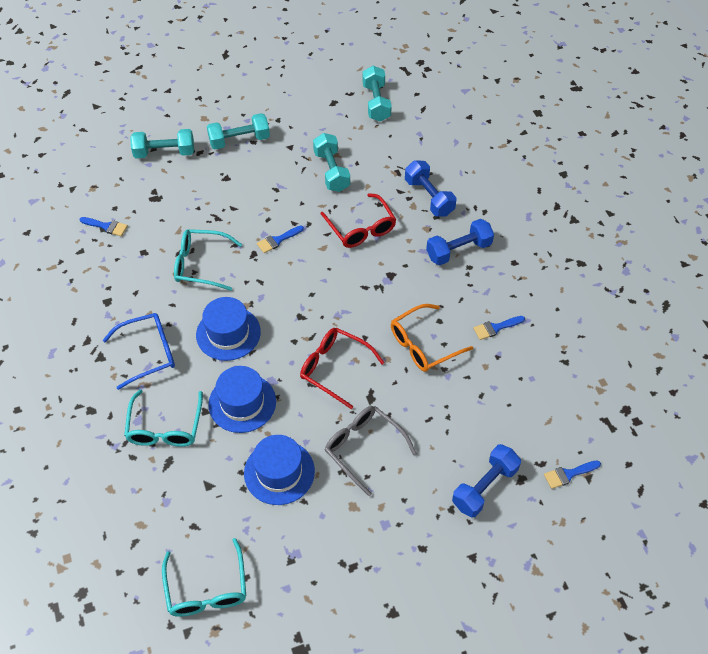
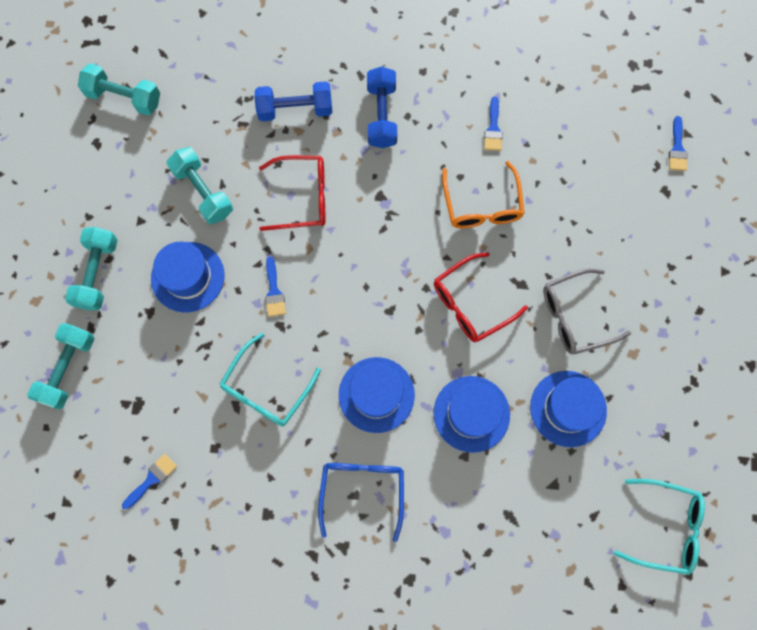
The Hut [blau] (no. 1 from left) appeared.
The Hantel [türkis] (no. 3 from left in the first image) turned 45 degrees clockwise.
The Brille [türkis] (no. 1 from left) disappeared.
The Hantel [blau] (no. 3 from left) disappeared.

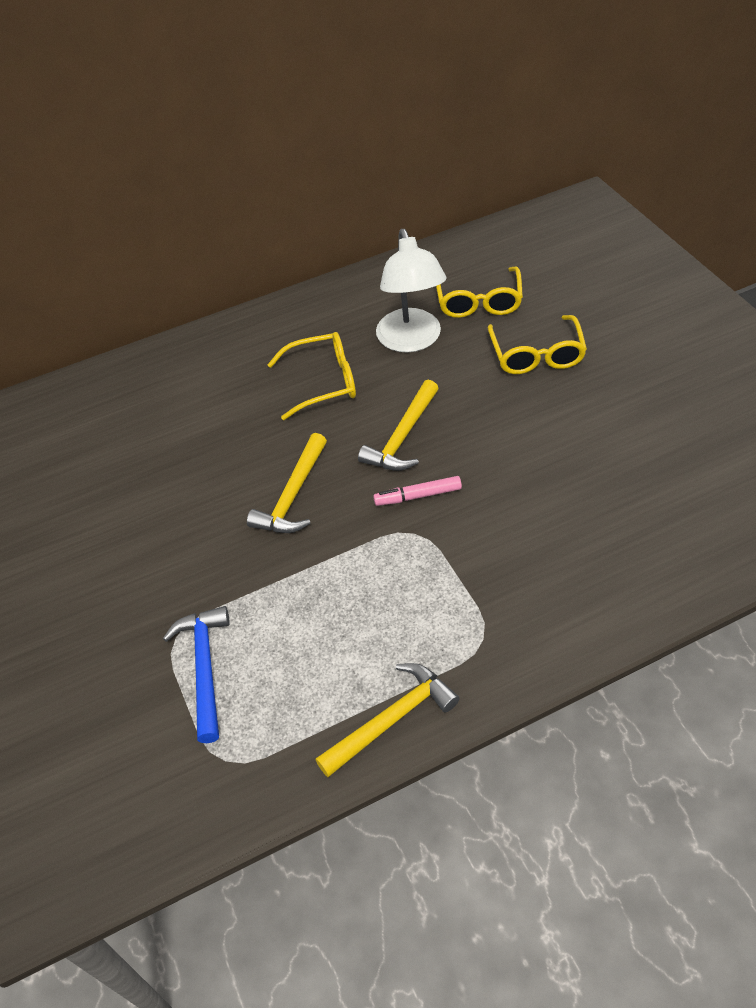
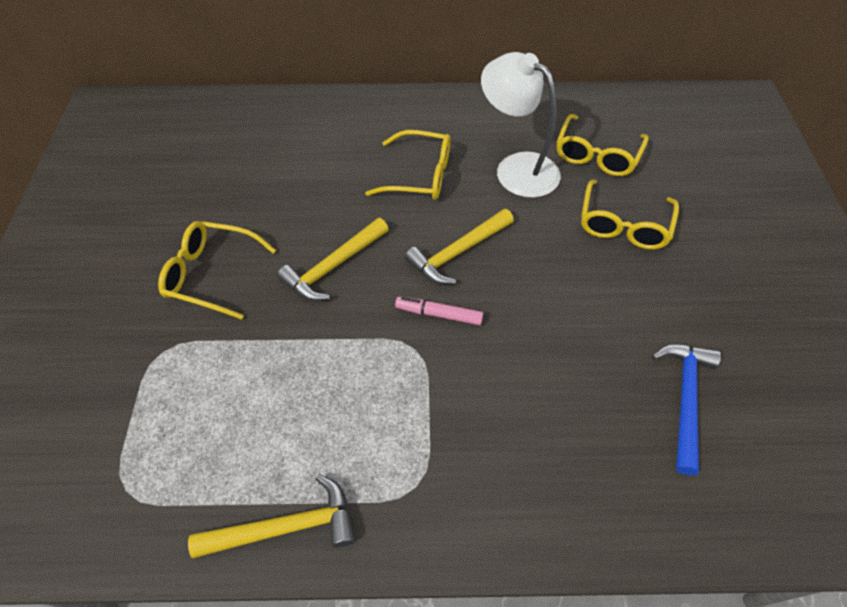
The Brille [gelb] (no. 1 from left) appeared.
The Lampe [weiß] turned 120 degrees clockwise.
The Hammer [blau] moved.

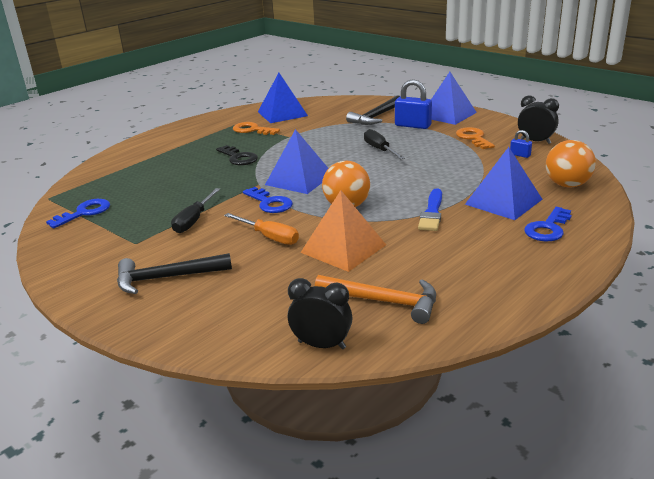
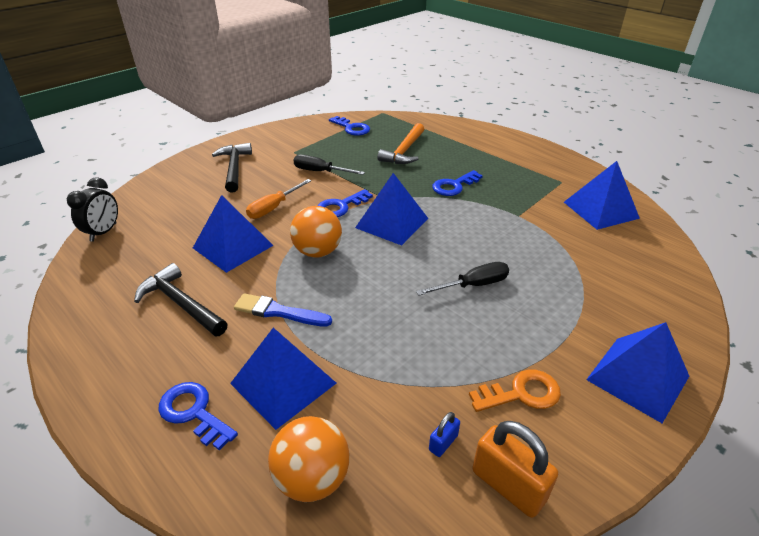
The Hammer [schwarz] (no. 2 from left in the first image) moved.
The Pyramide [orange] became the Pyramide [blau] (no. 1 from left).
The Hammer [orange] moved.
The Schlüssel [schwarz] became the Schlüssel [blau] (no. 4 from left).
The Wecker [schwarz] (no. 2 from left) was replaced by the Vorhängeschloss [orange].
The Schlüssel [orange] (no. 1 from left) disappeared.
The Vorhängeschloss [blau] (no. 1 from left) disappeared.

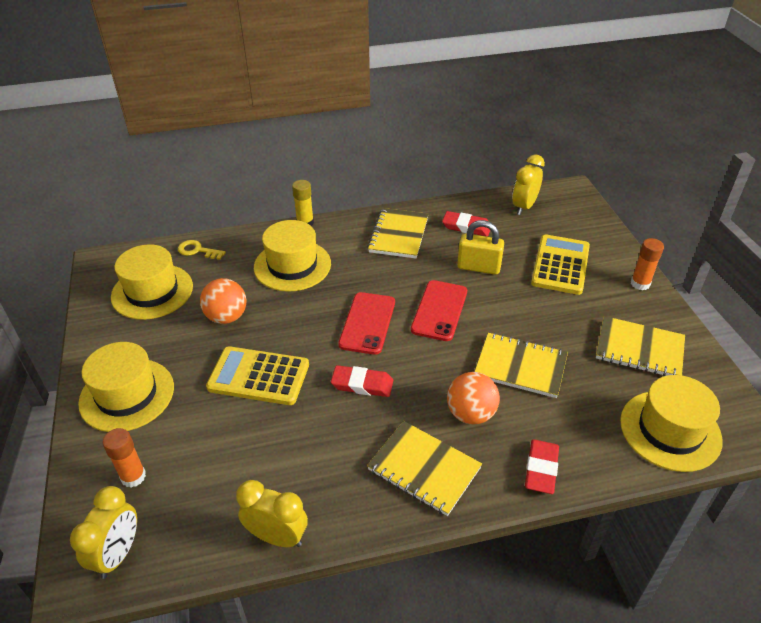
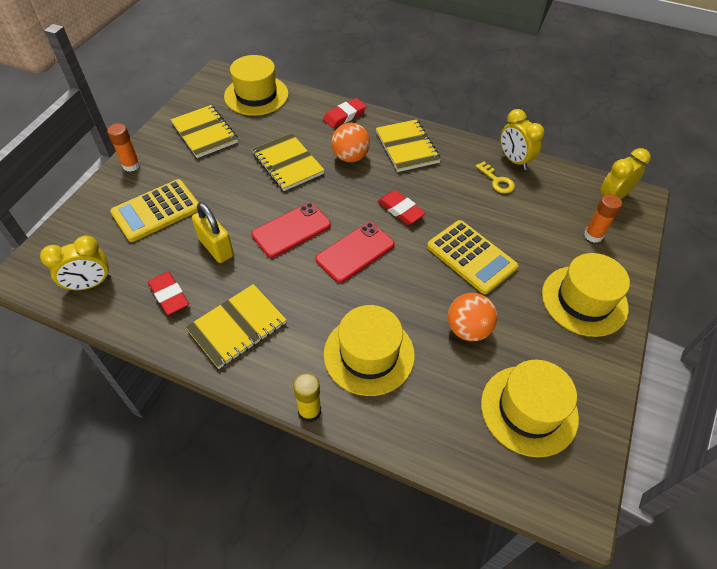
The Schlüssel [gelb] moved.

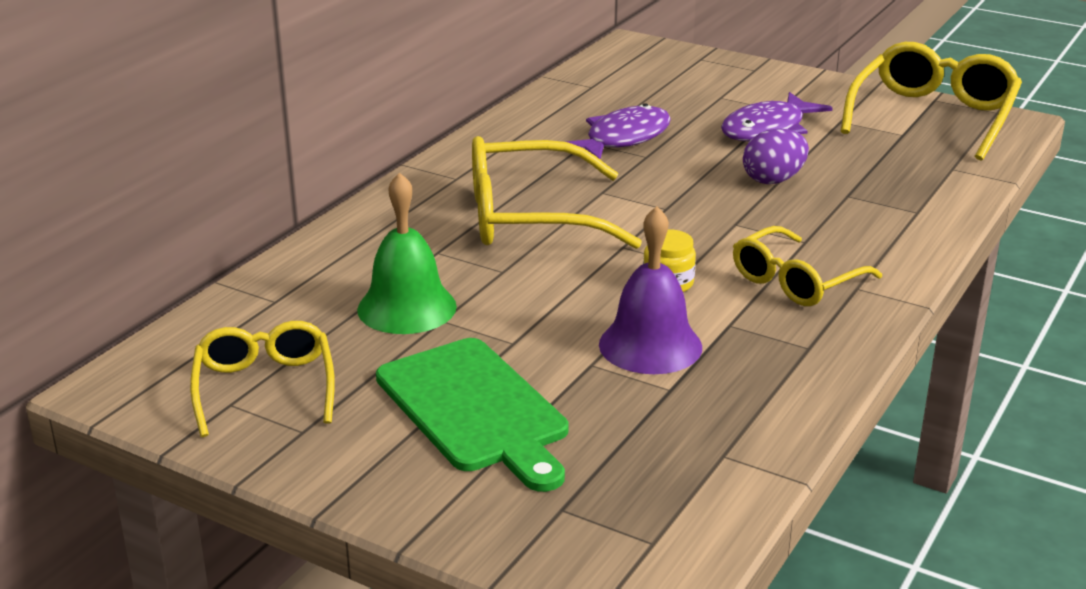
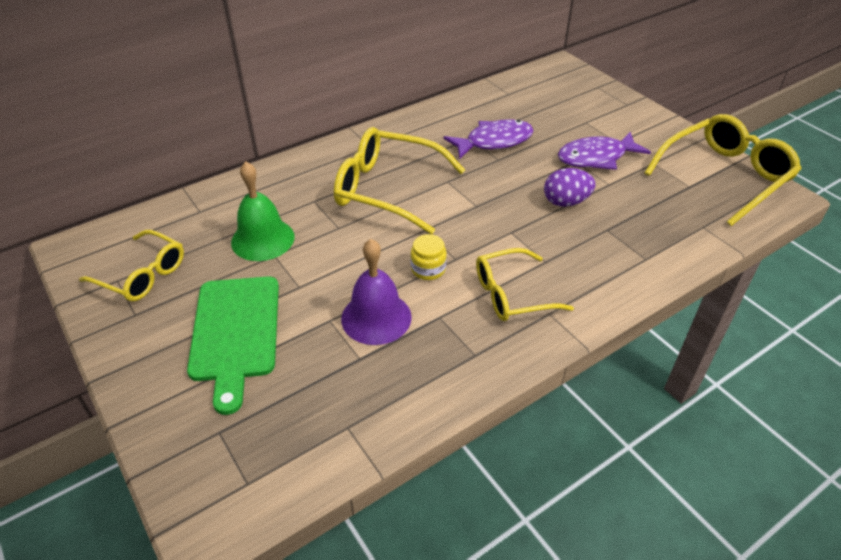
The Brille [gelb] (no. 1 from left) turned 105 degrees clockwise.

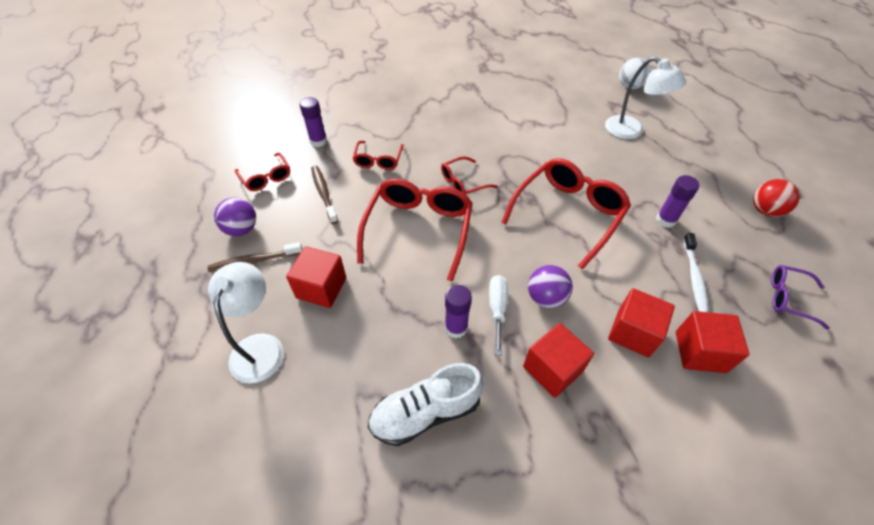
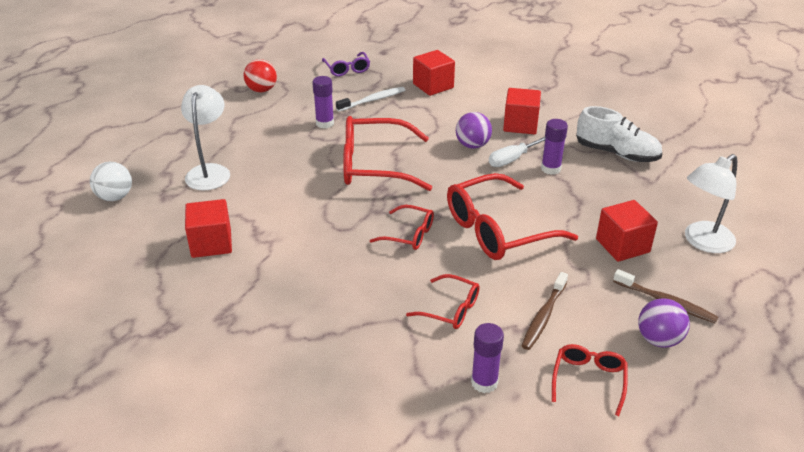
The Kubus [rot] (no. 3 from left in the first image) moved.
The Brille [rot] (no. 2 from left in the first image) turned 60 degrees clockwise.

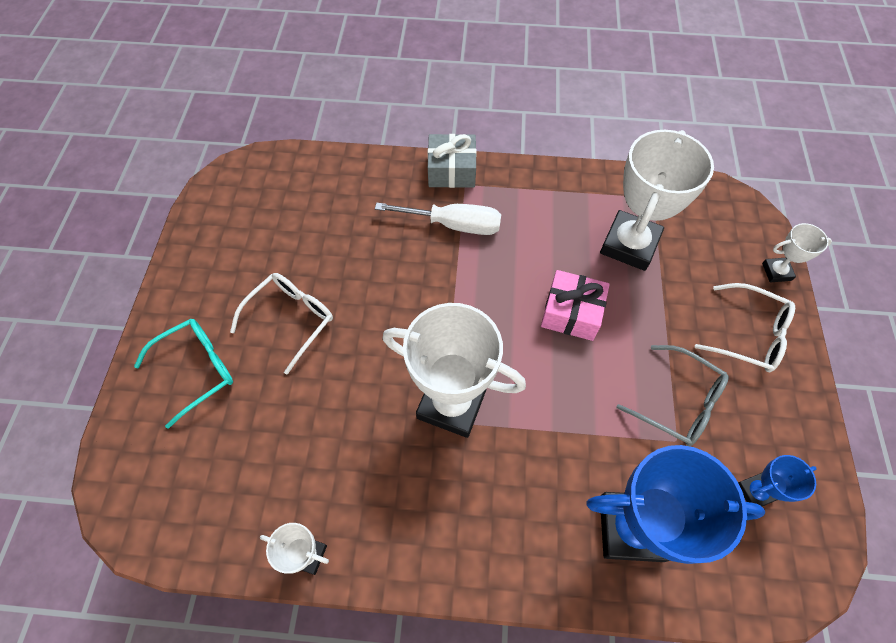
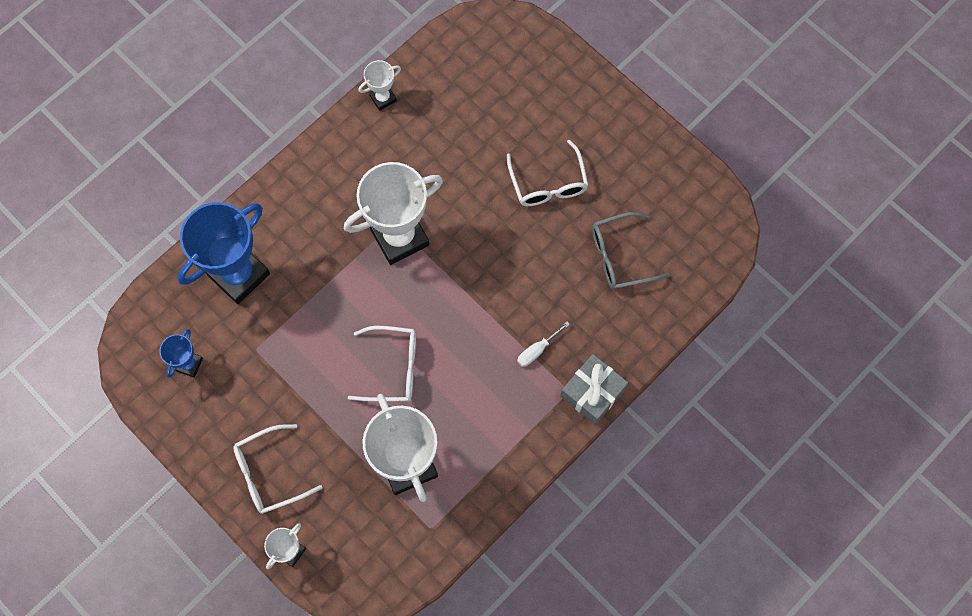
The Geschenk [rosa] was replaced by the Brille [weiß] (no. 2 from left).
The Schraubenzieher [weiß] changed to 0.53 times the size.
The Brille [grau] moved.
The Brille [türkis] disappeared.

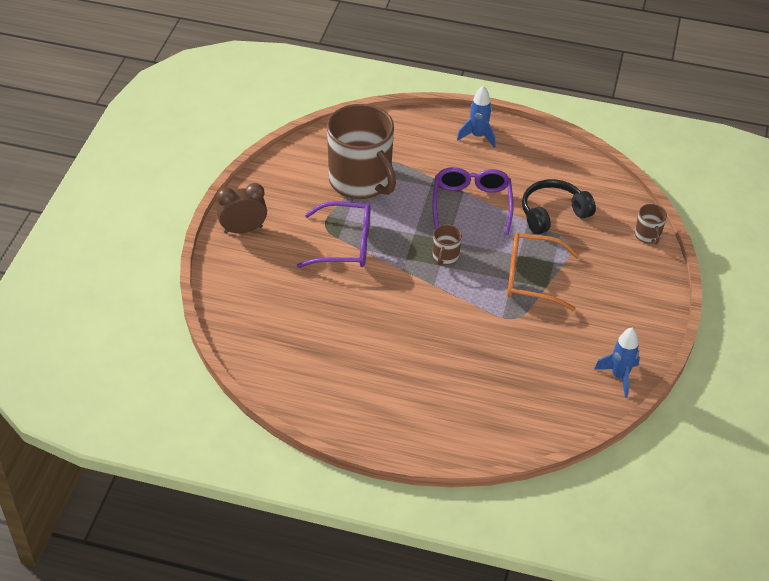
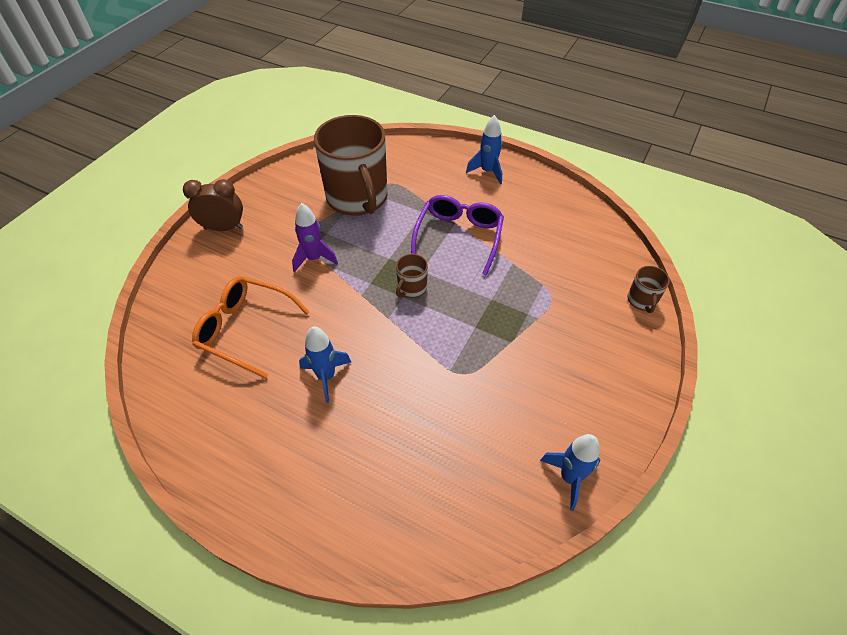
The Brille [orange] moved.
The Brille [lila] (no. 1 from left) was replaced by the Rakete [lila].
The Rakete [blau] (no. 1 from left) appeared.
The Kopfhörer [schwarz] disappeared.

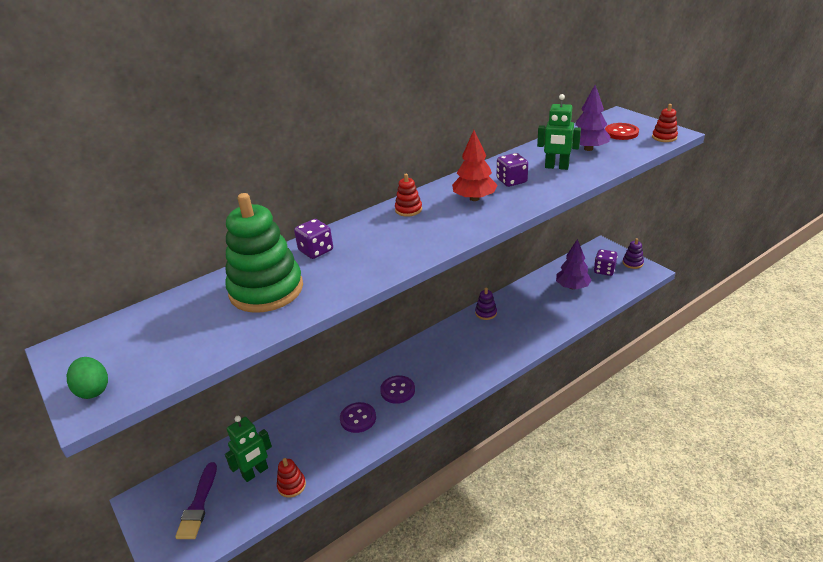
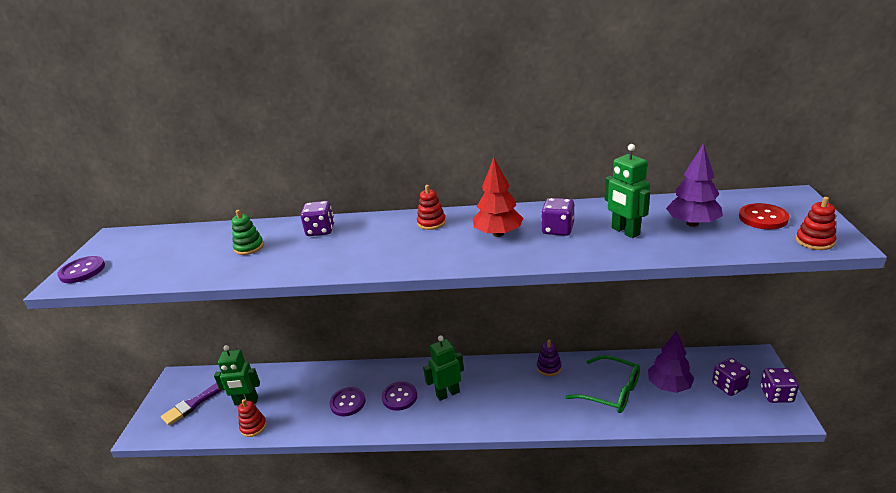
The Ei [grün] was replaced by the Knopf [lila] (no. 1 from left).
The Stapelspielzeug [grün] changed to 0.43 times the size.
The Roboter [grün] (no. 2 from left) appeared.
The Brille [grün] appeared.
The Stapelspielzeug [lila] (no. 2 from left) was replaced by the Spielwürfel [lila] (no. 4 from left).

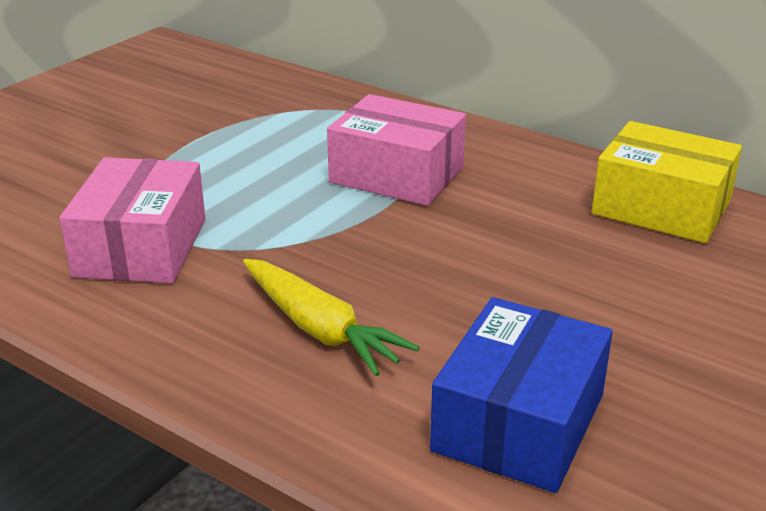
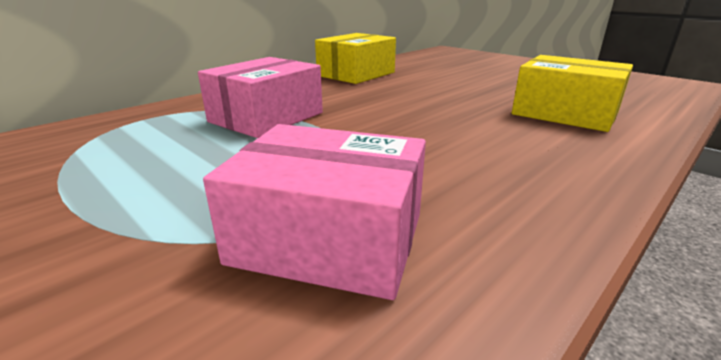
The Schachtel [blau] became the Schachtel [gelb] (no. 2 from left).
The Karotte [gelb] disappeared.

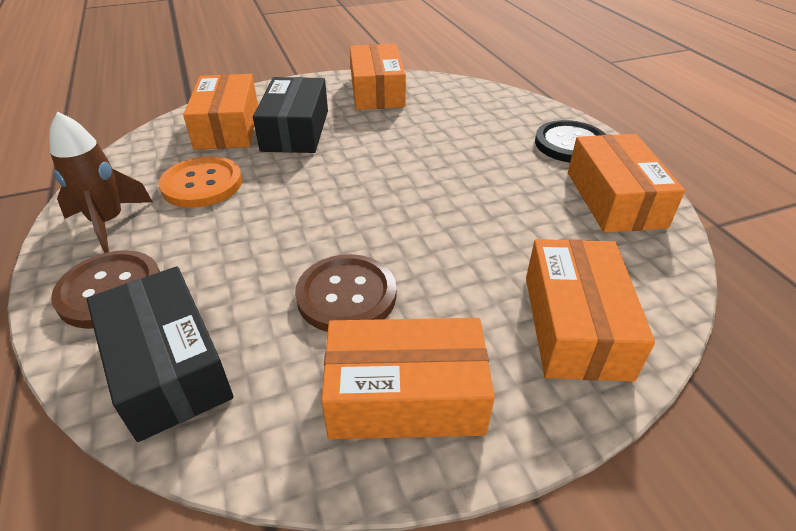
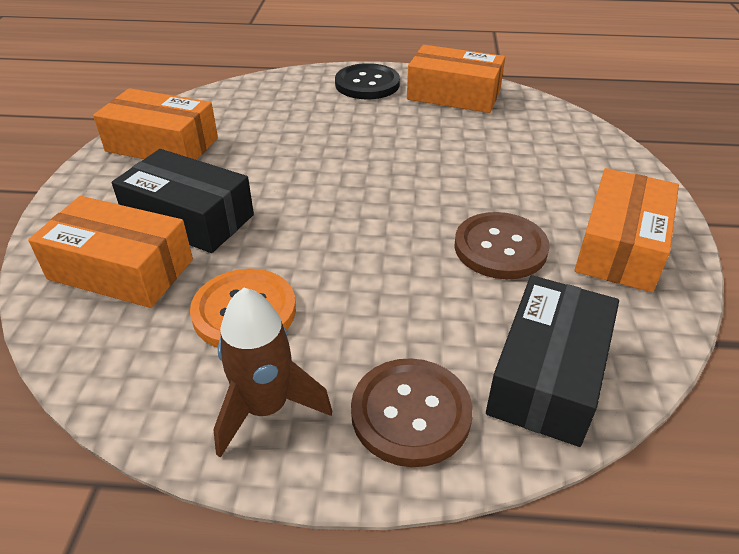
The Schachtel [schwarz] (no. 1 from left in the first image) turned 60 degrees counterclockwise.
The Schachtel [orange] (no. 4 from left) disappeared.

